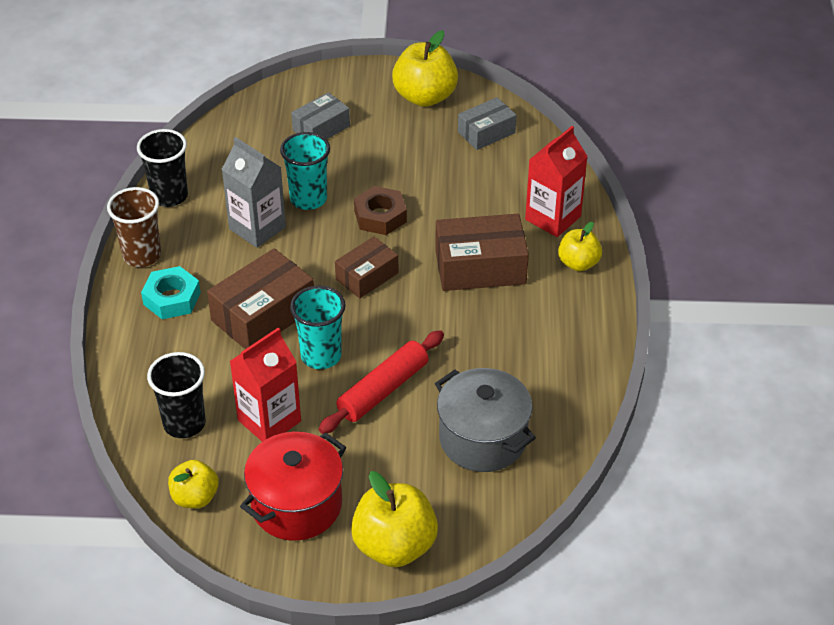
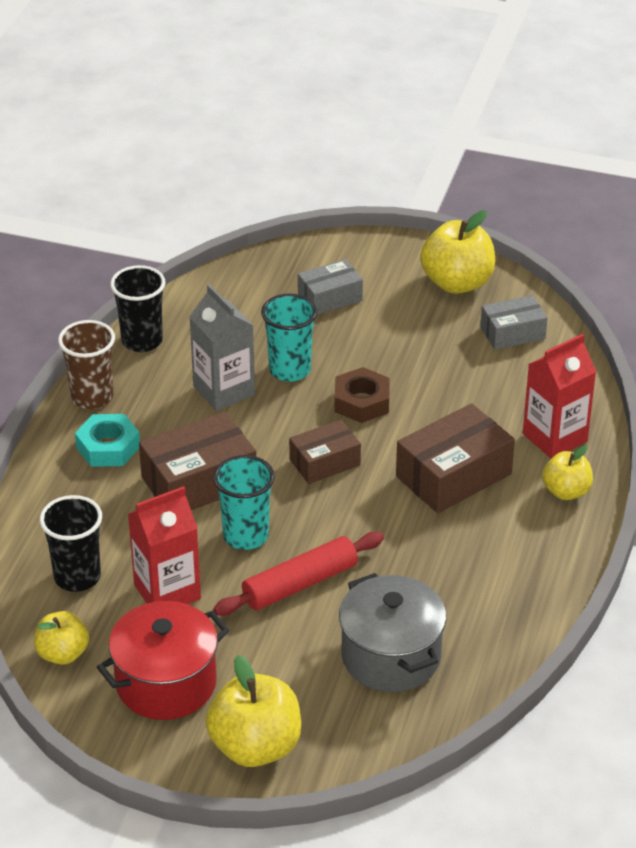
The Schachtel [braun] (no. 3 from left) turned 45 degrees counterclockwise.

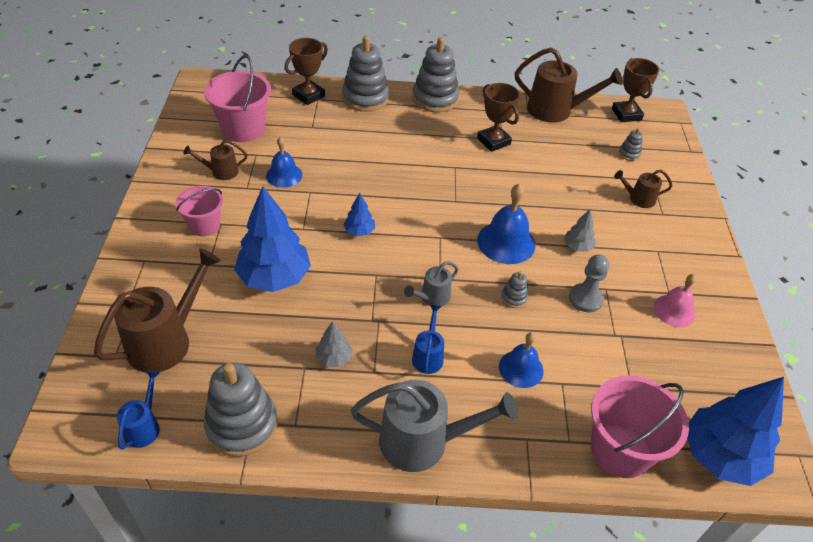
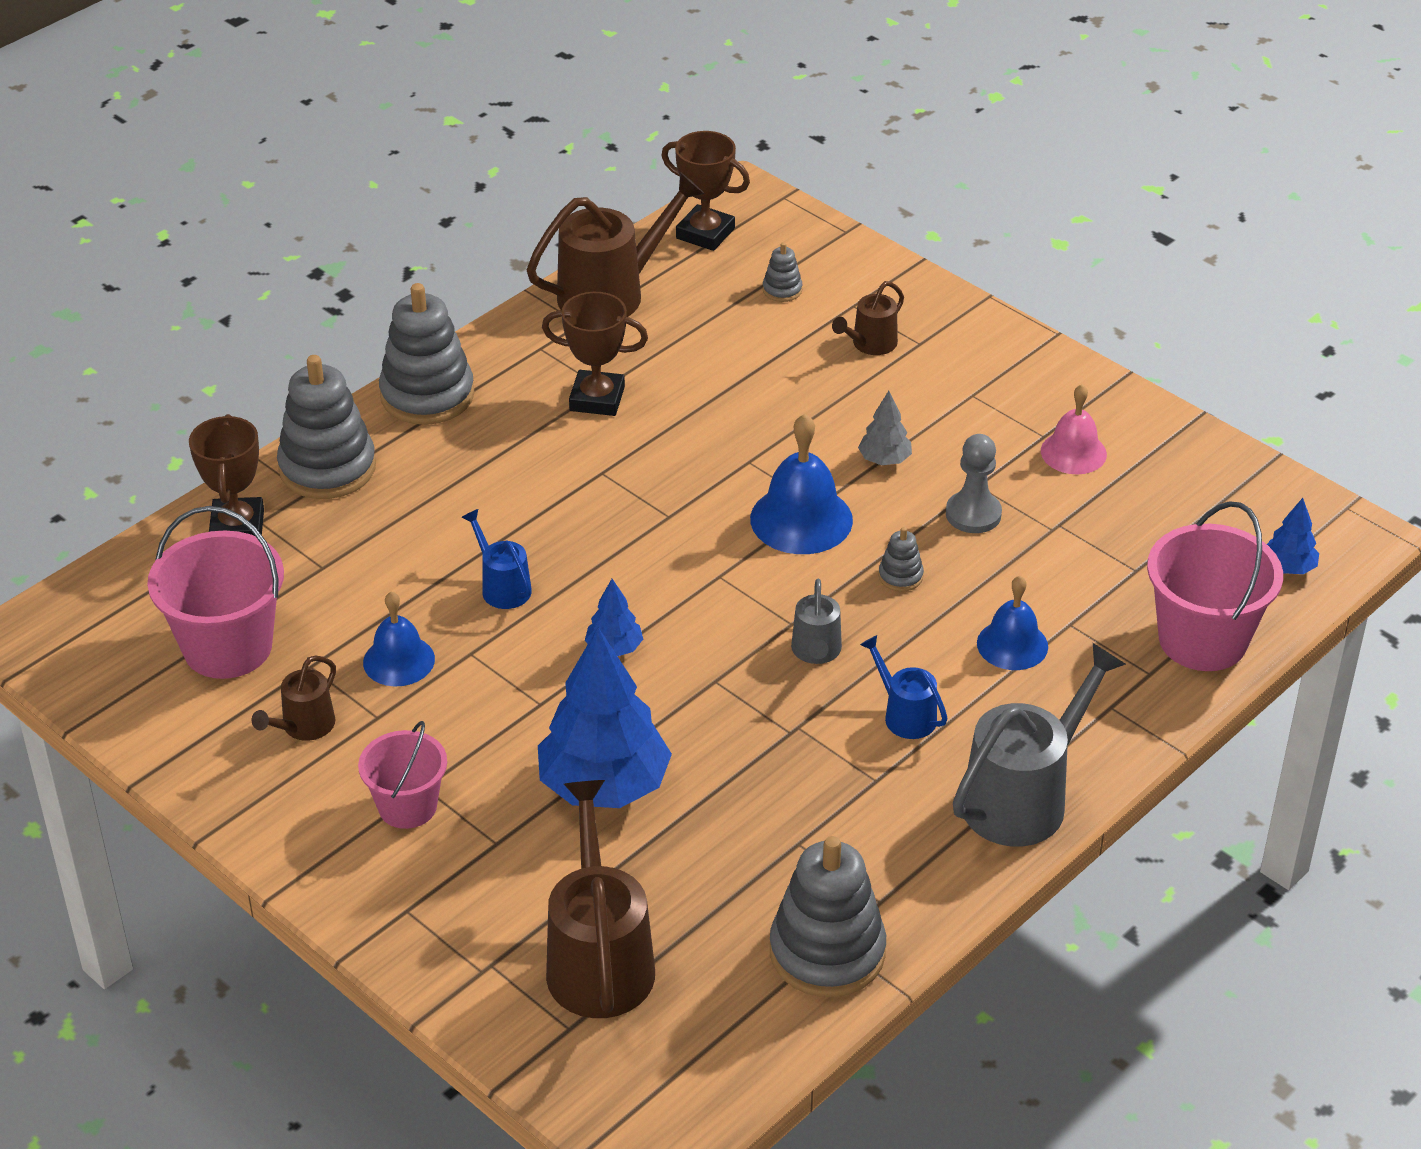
The Gießkanne [blau] (no. 1 from left) moved.
The Baum [blau] (no. 3 from left) changed to 0.46 times the size.
The Baum [grau] (no. 1 from left) disappeared.

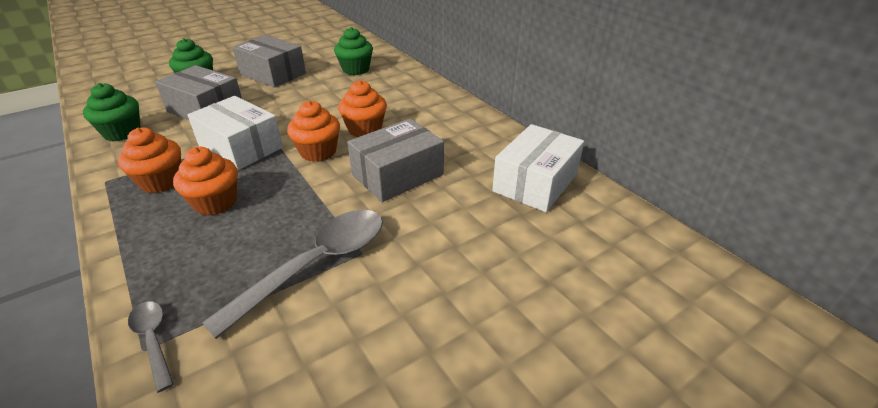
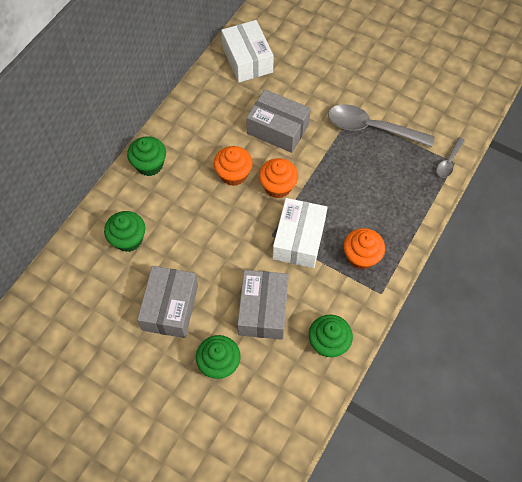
The Muffin [grün] (no. 2 from left) appeared.
The Schachtel [weiß] (no. 2 from left in the first image) turned 60 degrees clockwise.
The Muffin [orange] (no. 2 from left) disappeared.

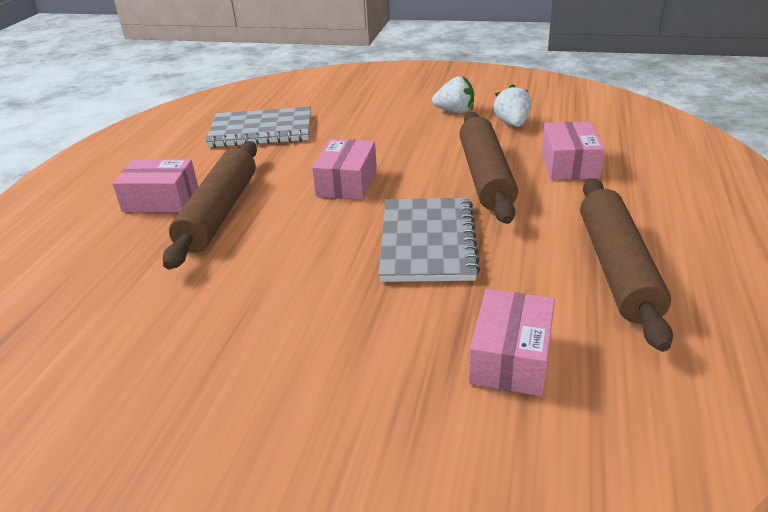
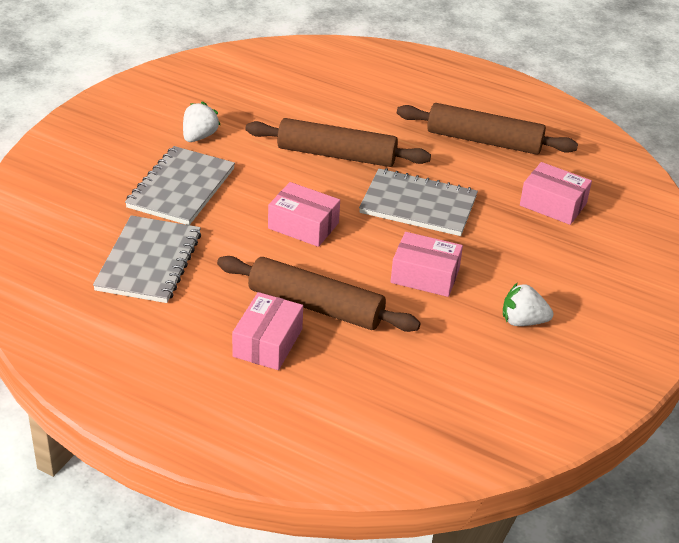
The Notizbuch [grau] (no. 2 from left) appeared.
The Schachtel [rosa] (no. 4 from left in the first image) moved.
The Erdbeere [weiß] (no. 2 from left) moved.

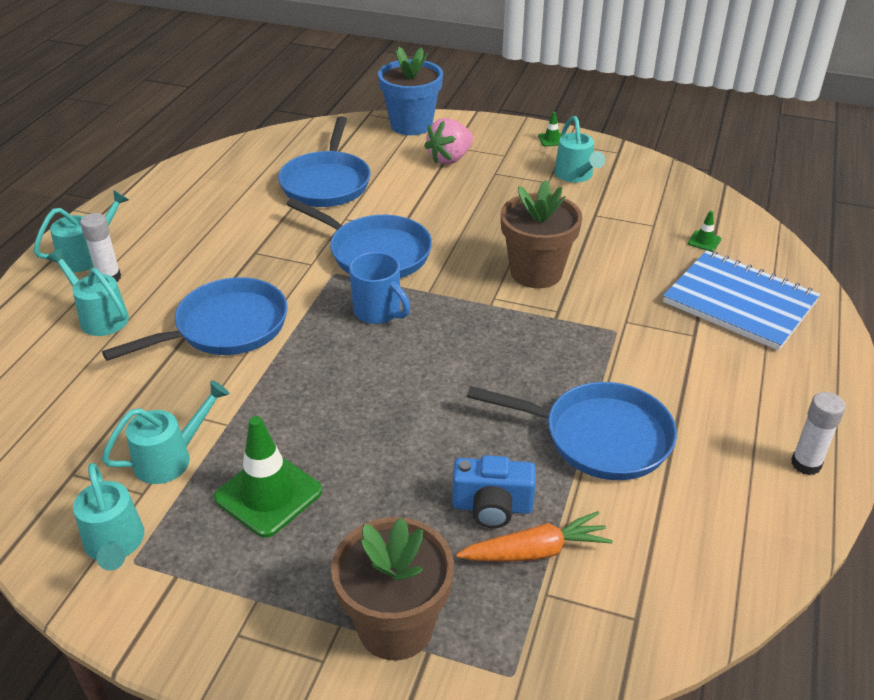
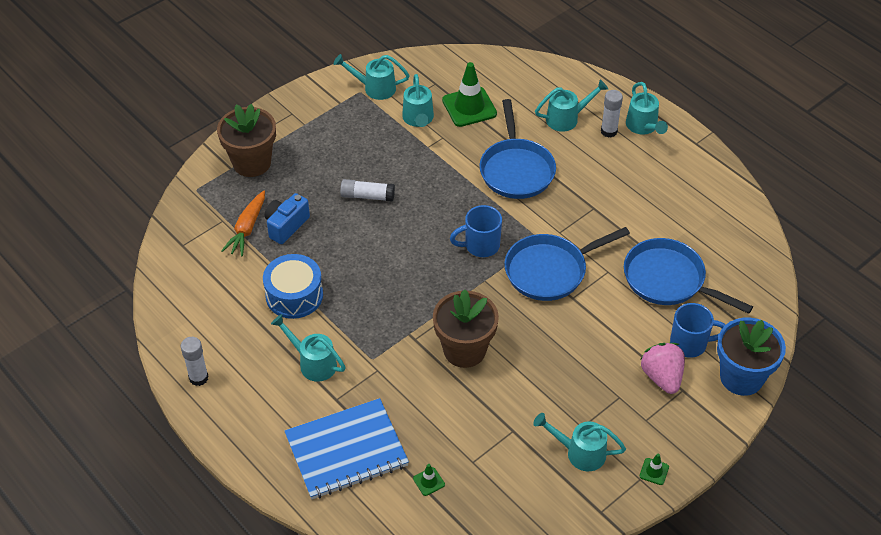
The Pfanne [blau] (no. 4 from left) was replaced by the Trommel [blau].
The Gießkanne [türkis] (no. 1 from left) appeared.
The Klebestift [weiß] (no. 2 from left) appeared.
The Leitkegel [grün] (no. 1 from left in the first image) moved.
The Tasse [blau] (no. 2 from left) appeared.

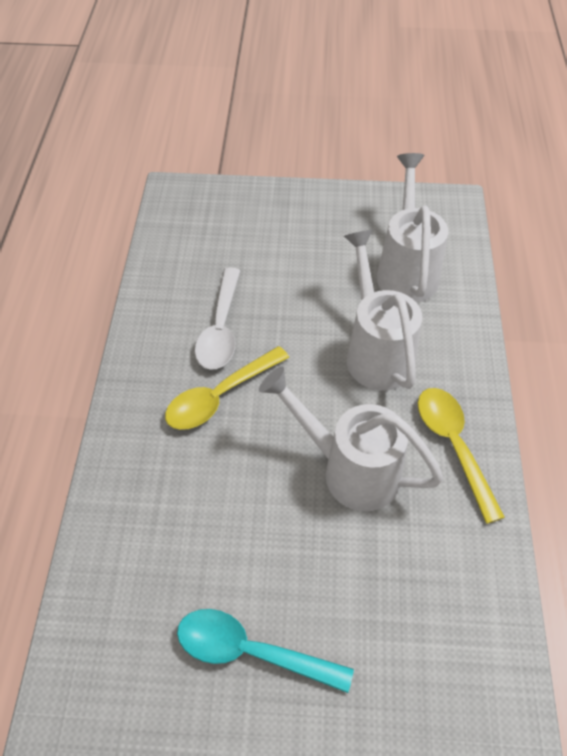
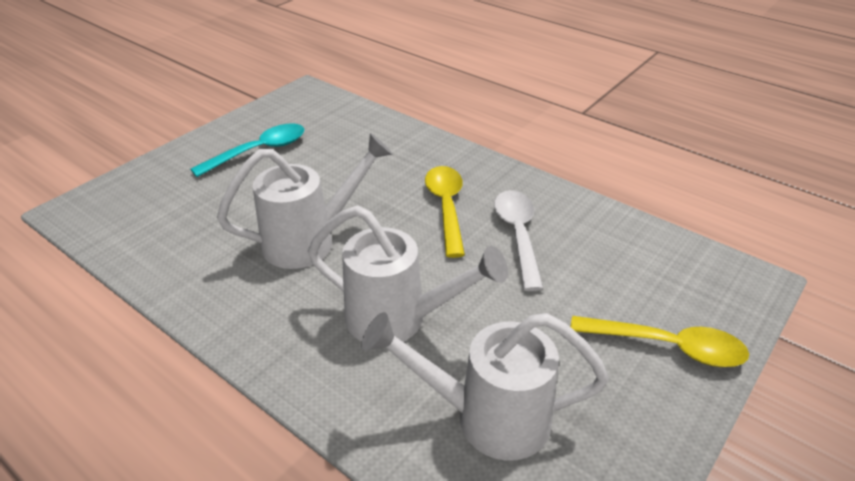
The Gießkanne [weiß] (no. 3 from left) turned 150 degrees clockwise.
The Löffel [weiß] turned 45 degrees clockwise.
The Löffel [gelb] (no. 2 from left) moved.

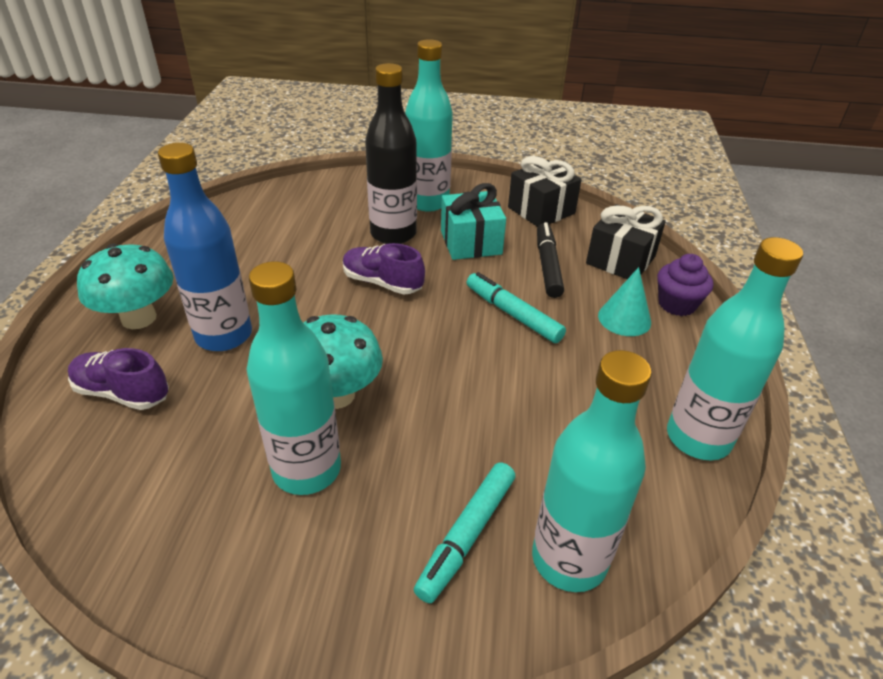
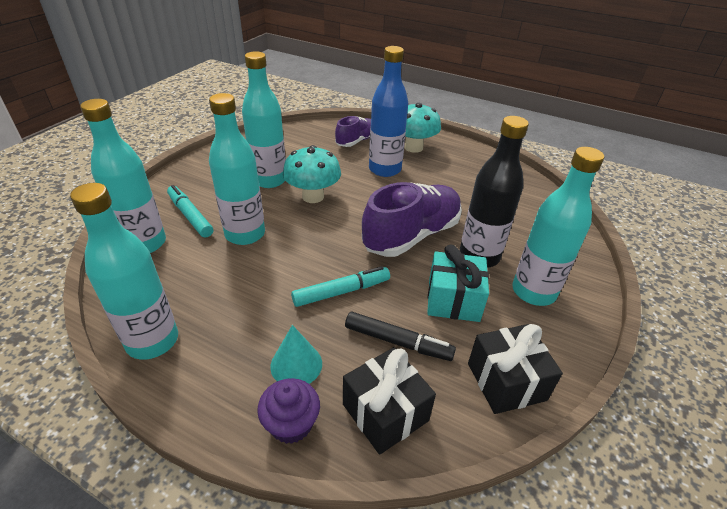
The Flasche [türkis] (no. 3 from left) appeared.
The Schuh [lila] (no. 2 from left) changed to 1.75 times the size.

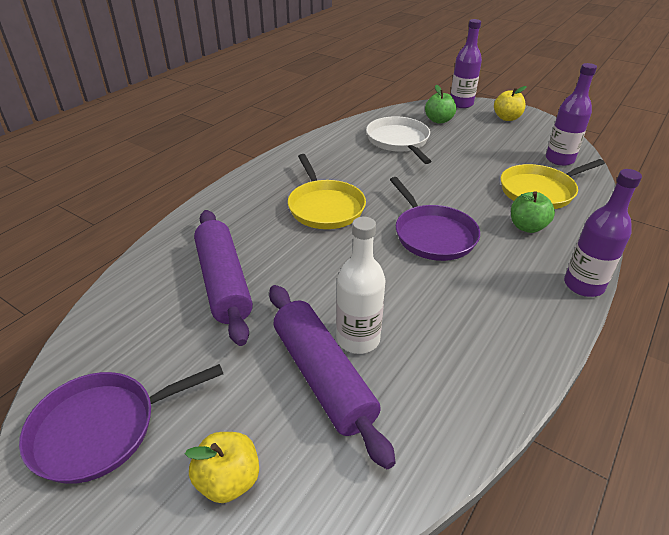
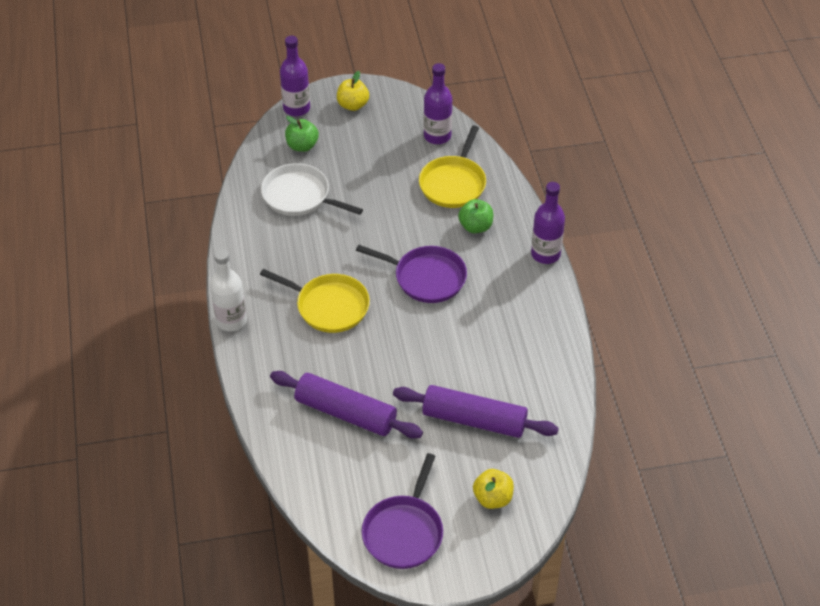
The Flasche [weiß] moved.

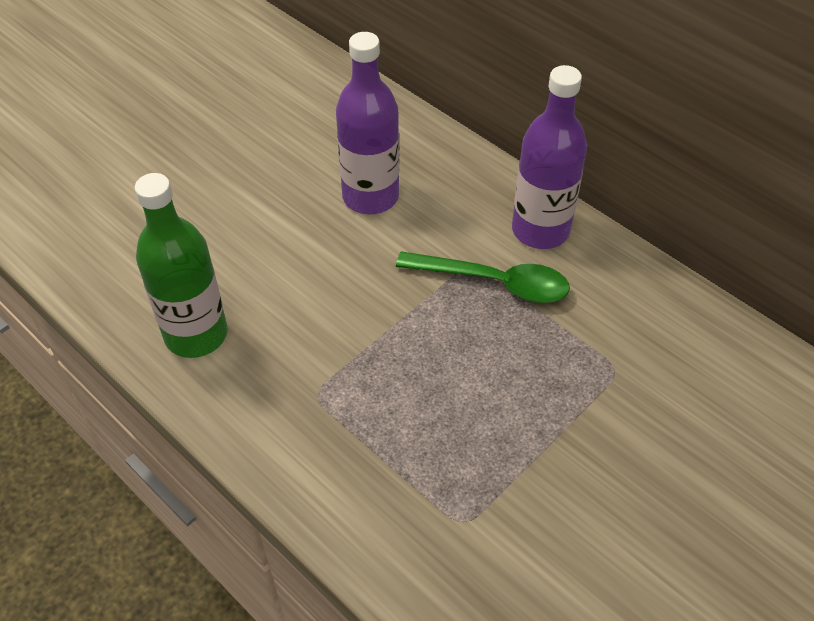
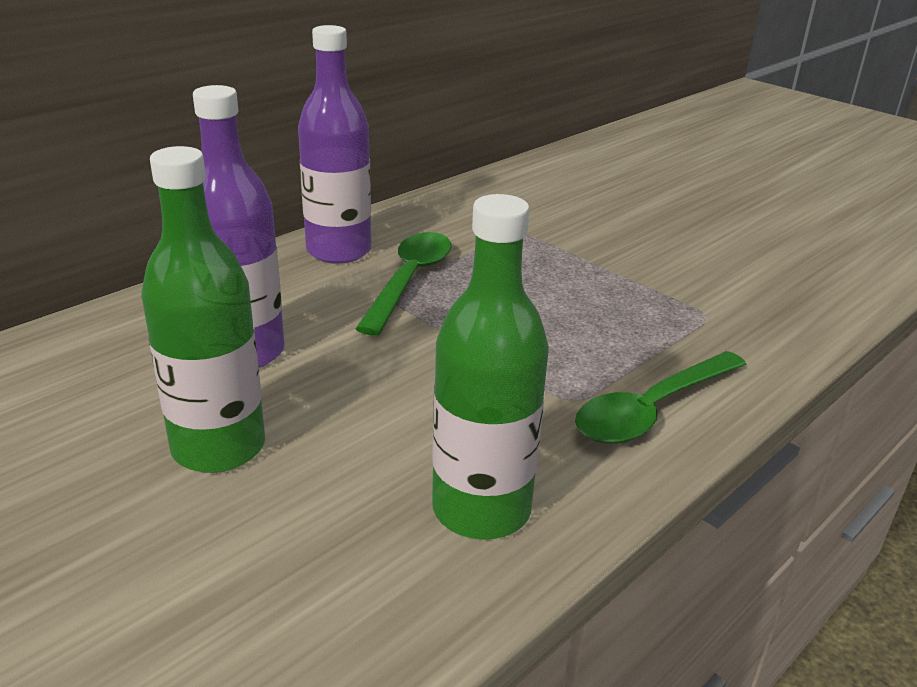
The Flasche [grün] (no. 1 from left) appeared.
The Löffel [grün] (no. 2 from left) appeared.

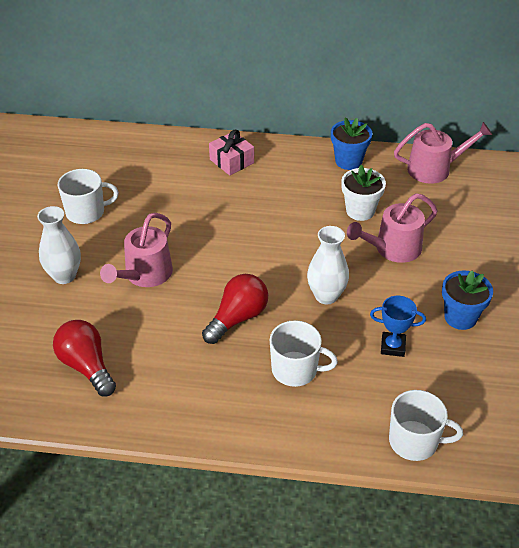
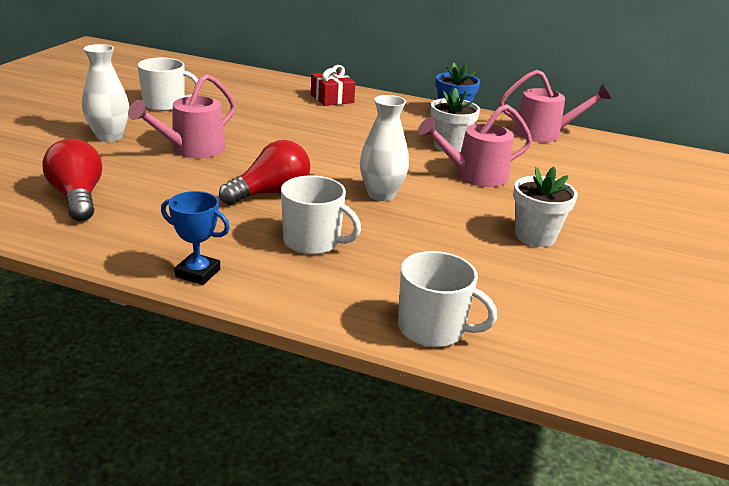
The Pokal [blau] moved.
The Geschenk [rosa] became the Geschenk [rot].
The Blumentopf [blau] (no. 2 from left) became the Blumentopf [weiß] (no. 2 from left).

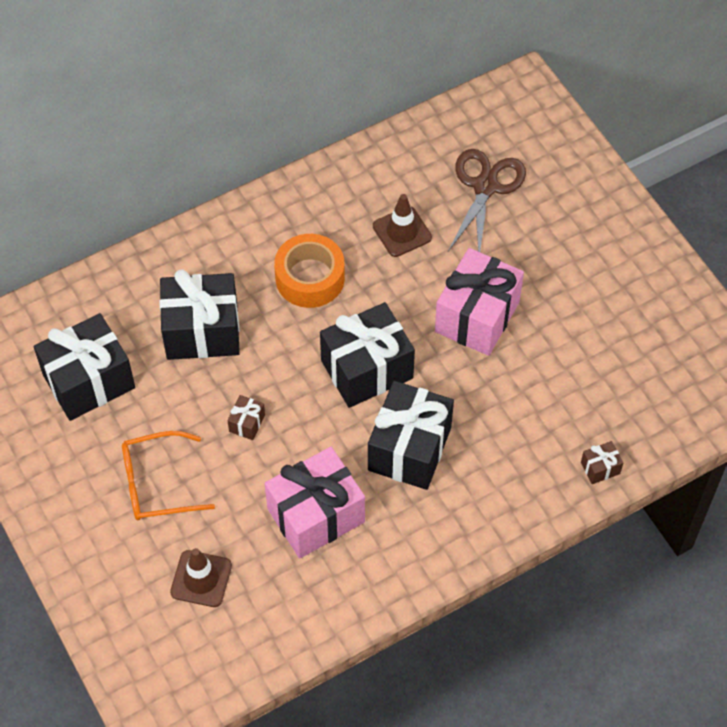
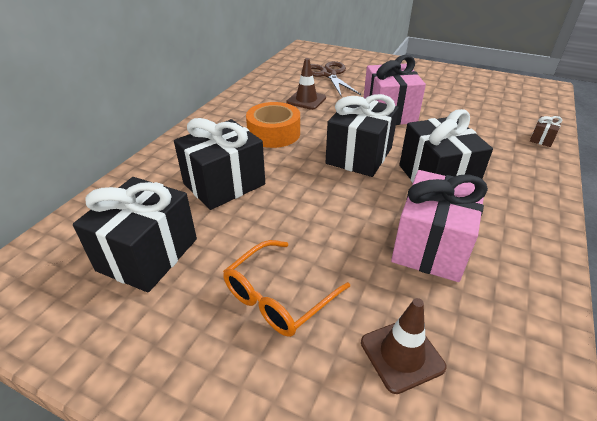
The Geschenk [braun] (no. 1 from left) disappeared.

